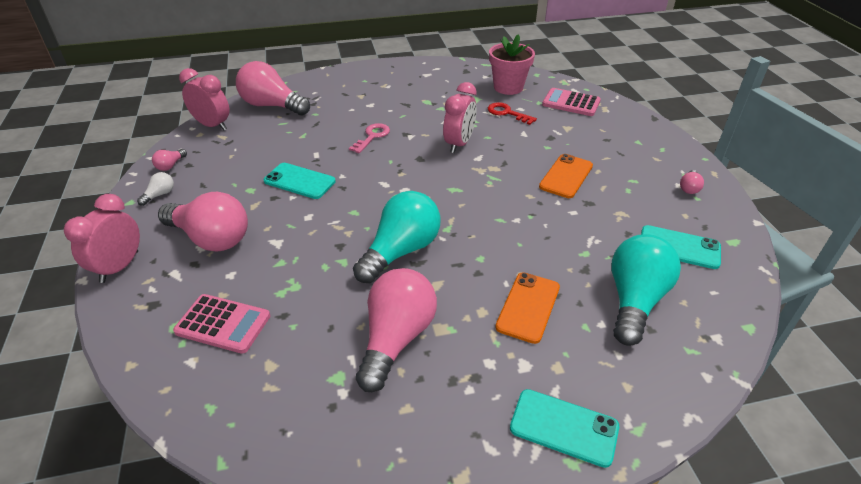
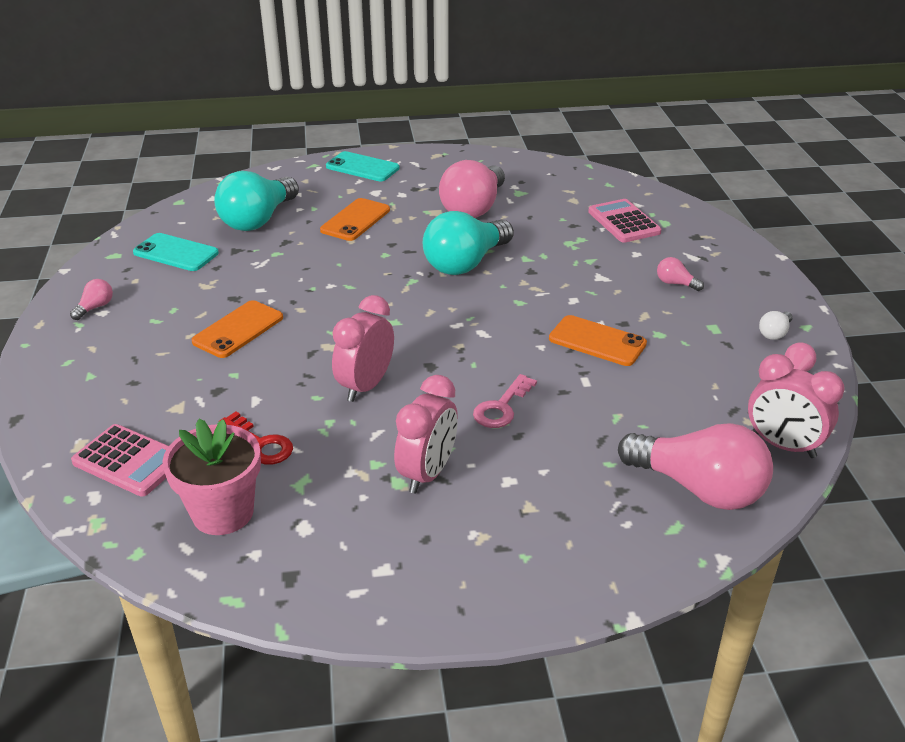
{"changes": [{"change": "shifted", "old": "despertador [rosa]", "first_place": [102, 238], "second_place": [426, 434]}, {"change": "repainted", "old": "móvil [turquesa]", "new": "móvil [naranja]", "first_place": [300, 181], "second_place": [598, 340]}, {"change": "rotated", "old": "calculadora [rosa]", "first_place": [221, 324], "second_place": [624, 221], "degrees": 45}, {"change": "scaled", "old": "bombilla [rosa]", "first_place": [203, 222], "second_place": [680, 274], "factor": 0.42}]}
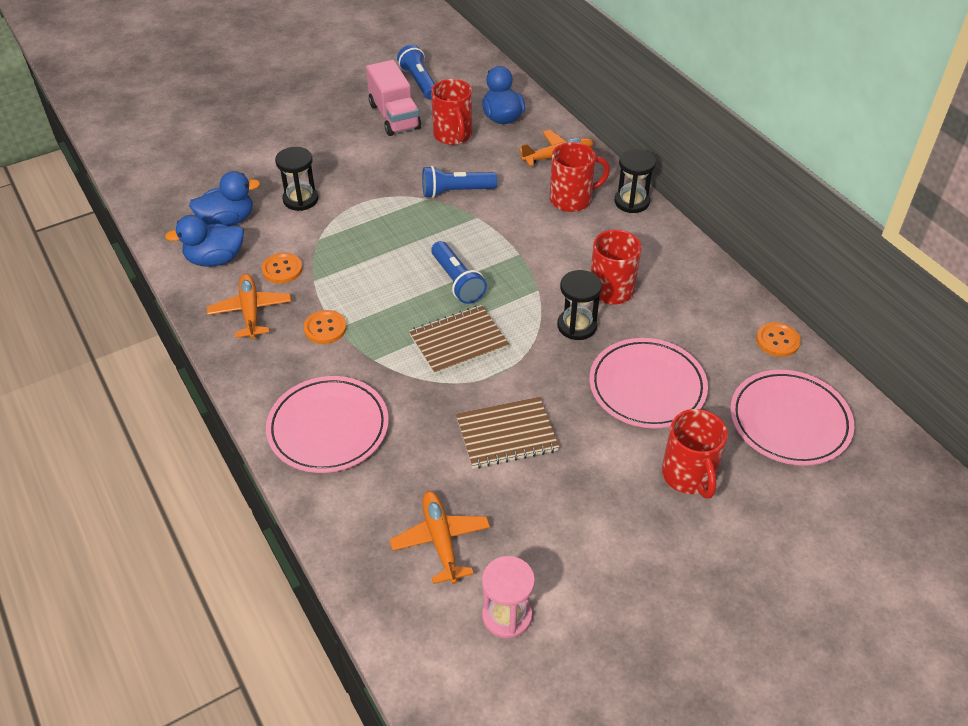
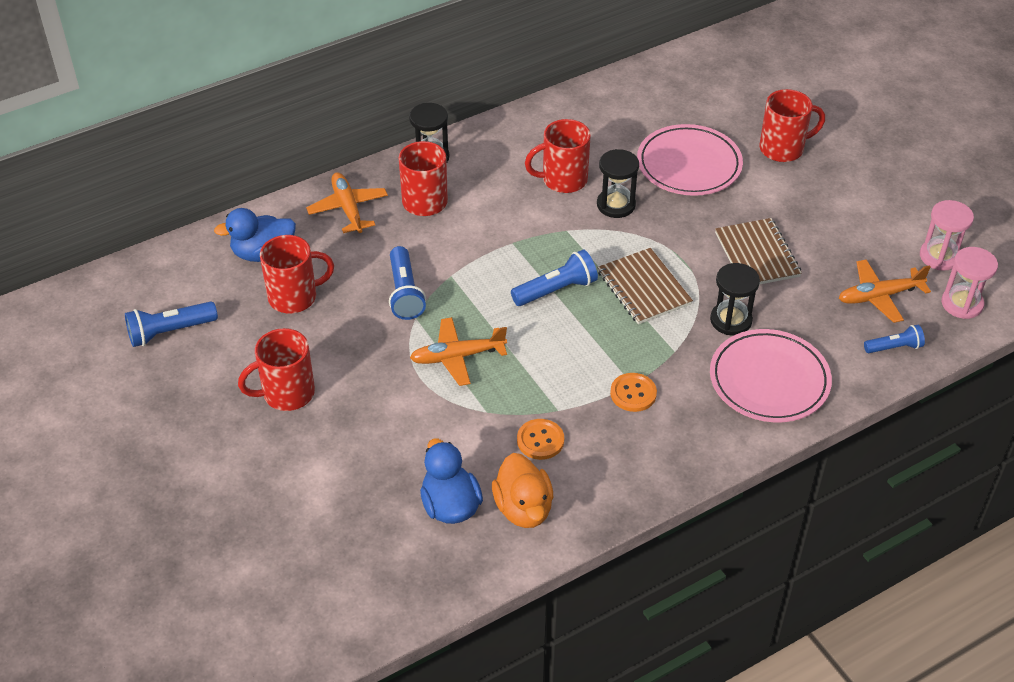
{"changes": [{"change": "new", "new": "taza [rojo]", "second_place": [276, 369]}, {"change": "shifted", "old": "avión [naranja]", "first_place": [249, 306], "second_place": [458, 351]}, {"change": "repainted", "old": "pato [azul]", "new": "pato [naranja]", "first_place": [204, 241], "second_place": [522, 490]}, {"change": "shifted", "old": "reloj de arena [negro]", "first_place": [296, 179], "second_place": [735, 299]}, {"change": "new", "new": "lámpara de mano [azul]", "second_place": [894, 339]}, {"change": "new", "new": "reloj de arena [rosa]", "second_place": [969, 283]}, {"change": "gone", "old": "camión [rosa]", "first_place": [393, 98]}, {"change": "gone", "old": "plato [rosa]", "first_place": [792, 418]}, {"change": "gone", "old": "botón [naranja]", "first_place": [778, 339]}]}
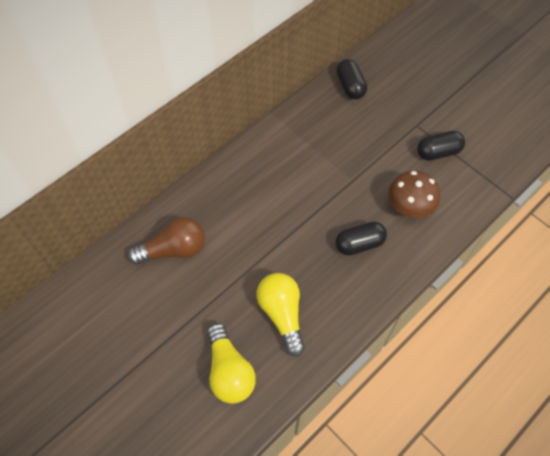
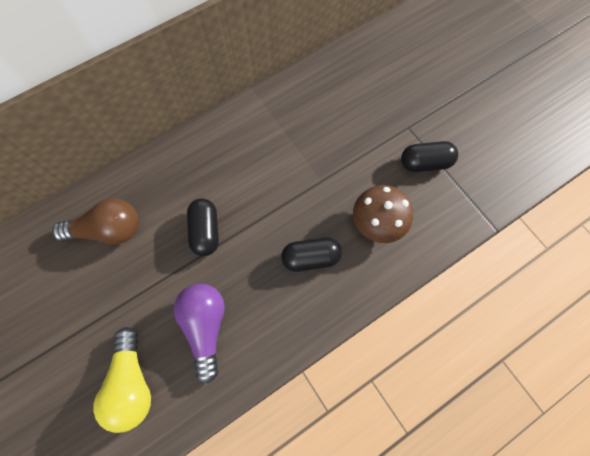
{"changes": [{"change": "repainted", "old": "bombilla [amarillo]", "new": "bombilla [morado]", "first_place": [281, 315], "second_place": [199, 333]}, {"change": "shifted", "old": "cápsula [negro]", "first_place": [351, 79], "second_place": [203, 227]}]}
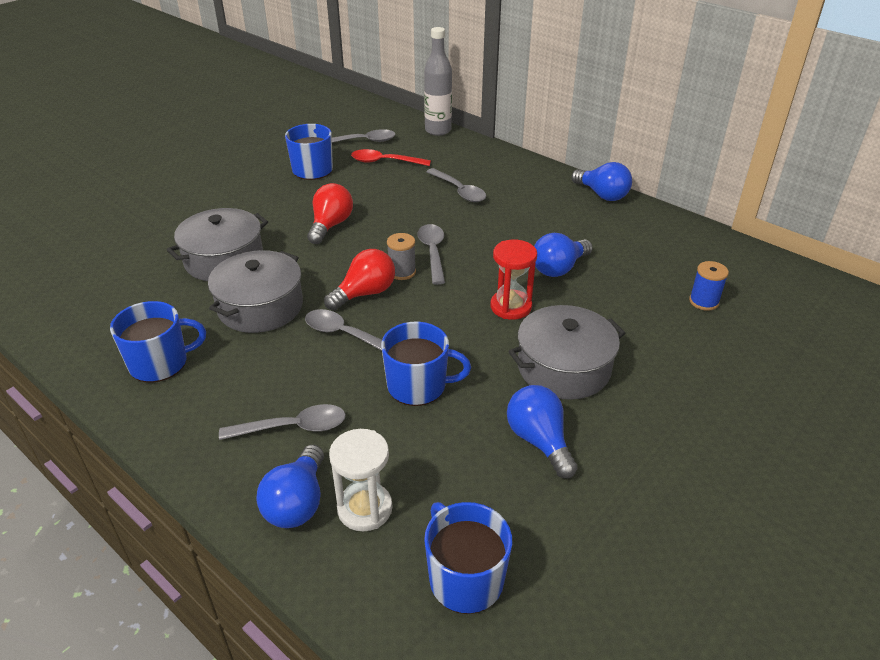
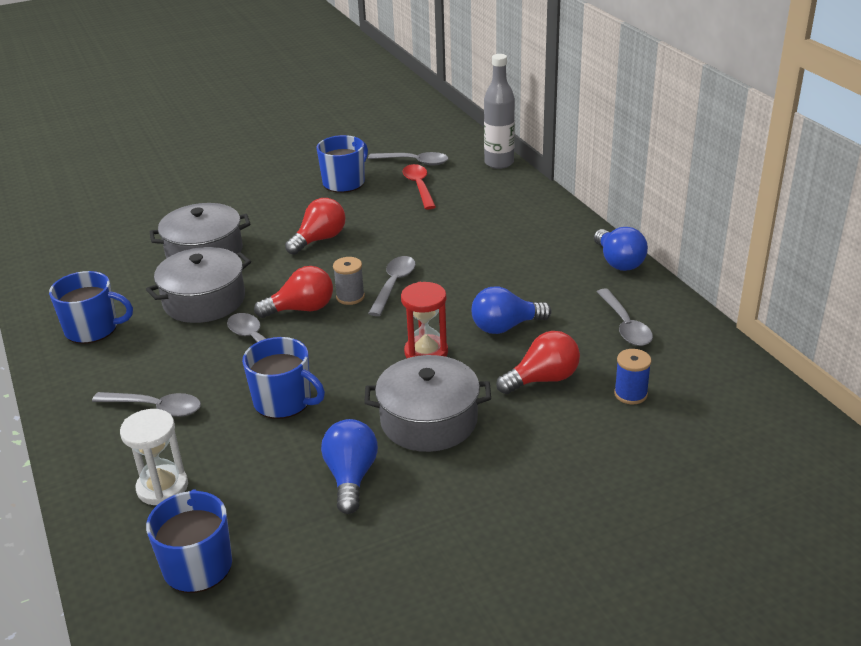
{"changes": [{"change": "rotated", "old": "cuchara [rojo]", "first_place": [391, 157], "second_place": [419, 187], "degrees": 45}, {"change": "new", "new": "bombilla [rojo]", "second_place": [538, 362]}, {"change": "shifted", "old": "cuchara [gris]", "first_place": [456, 185], "second_place": [625, 317]}, {"change": "gone", "old": "bombilla [azul]", "first_place": [290, 486]}]}
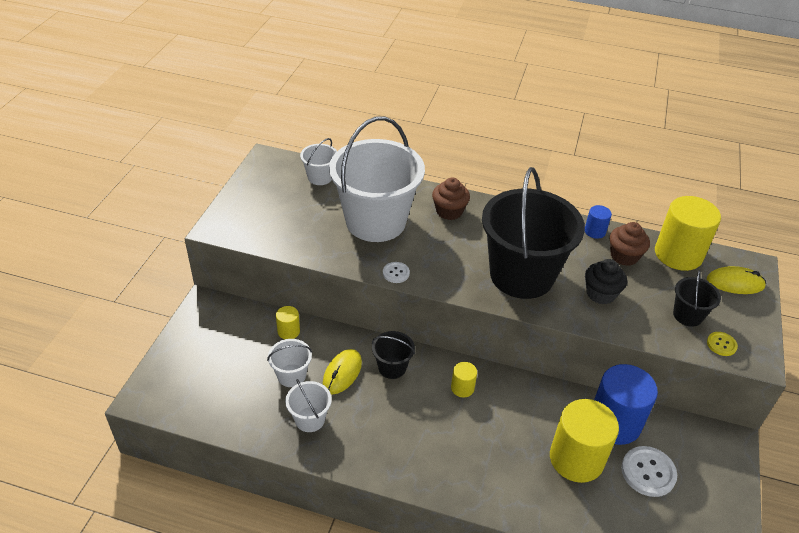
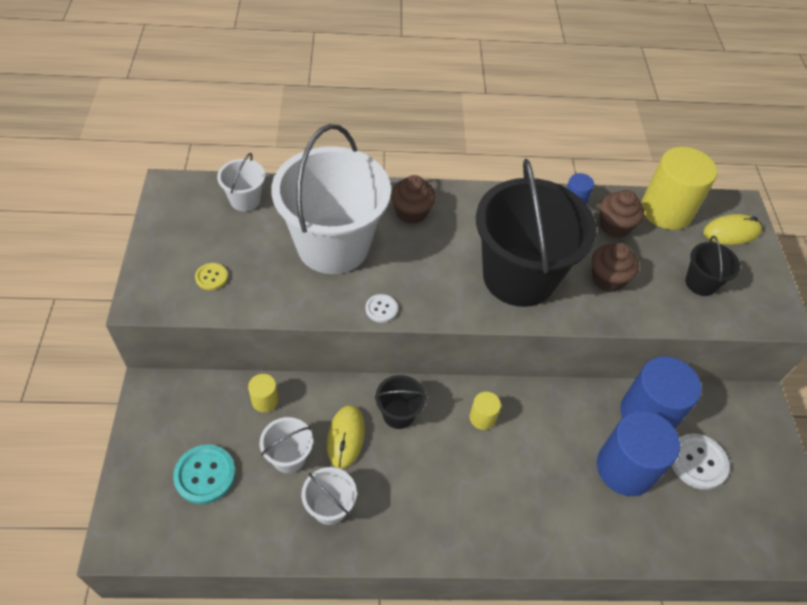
{"changes": [{"change": "new", "new": "botón [turquesa]", "second_place": [204, 474]}, {"change": "shifted", "old": "botón [amarillo]", "first_place": [722, 344], "second_place": [211, 276]}, {"change": "repainted", "old": "magdalena [negro]", "new": "magdalena [marrón]", "first_place": [606, 281], "second_place": [615, 267]}, {"change": "repainted", "old": "cilindro [amarillo]", "new": "cilindro [azul]", "first_place": [584, 441], "second_place": [638, 453]}]}
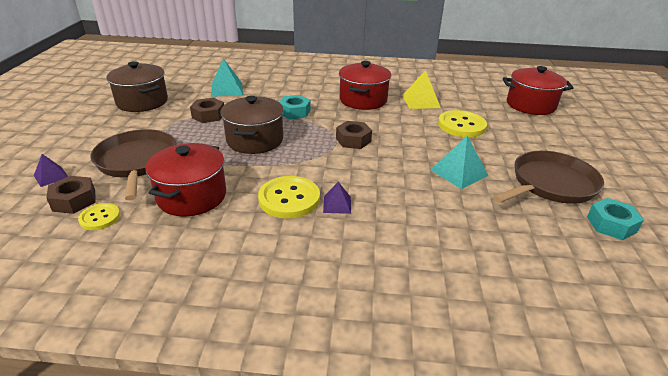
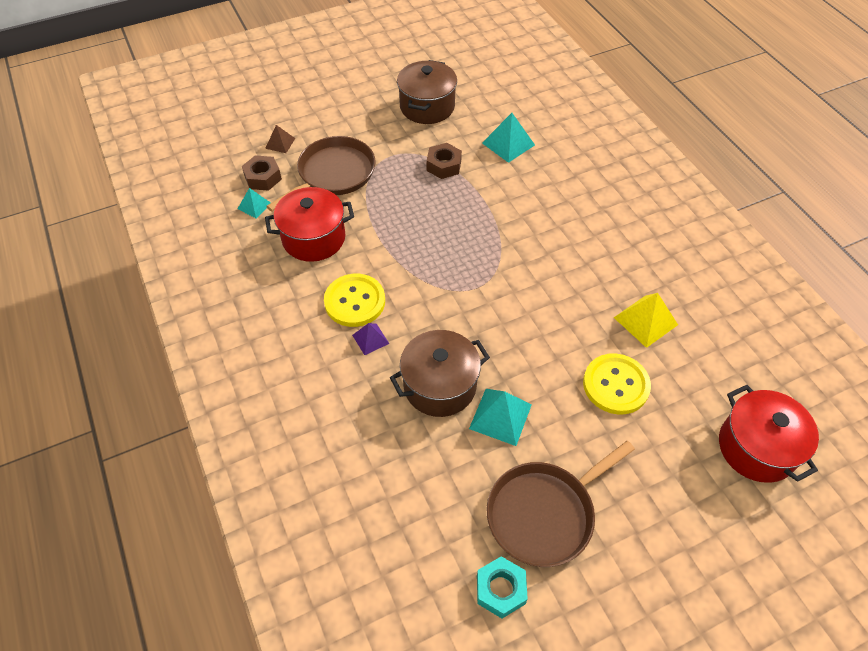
{"changes": [{"change": "swapped", "old": "botón [amarillo]", "new": "pirámide [turquesa]", "first_place": [99, 216], "second_place": [254, 203]}, {"change": "repainted", "old": "pirámide [morado]", "new": "pirámide [marrón]", "first_place": [51, 170], "second_place": [280, 139]}, {"change": "shifted", "old": "olla [marrón]", "first_place": [252, 125], "second_place": [440, 373]}, {"change": "rotated", "old": "sartén [marrón]", "first_place": [548, 177], "second_place": [560, 504], "degrees": 120}, {"change": "gone", "old": "tuerca [turquesa]", "first_place": [294, 107]}, {"change": "gone", "old": "tuerca [marrón]", "first_place": [354, 135]}, {"change": "gone", "old": "olla [rojo]", "first_place": [365, 85]}]}
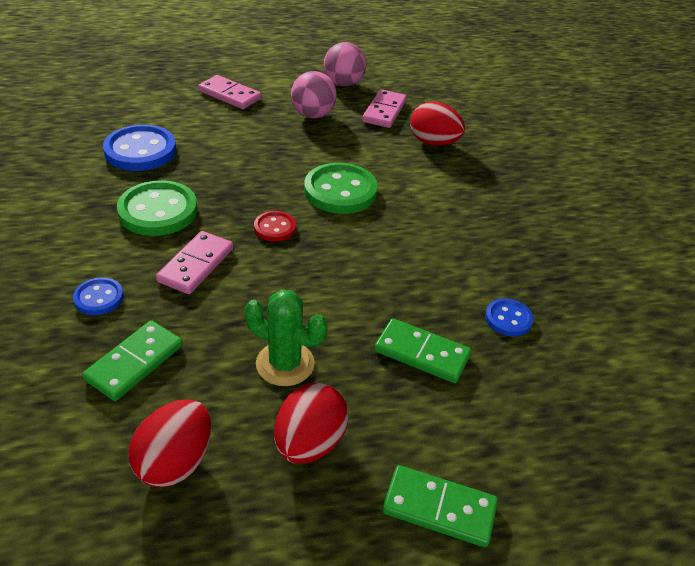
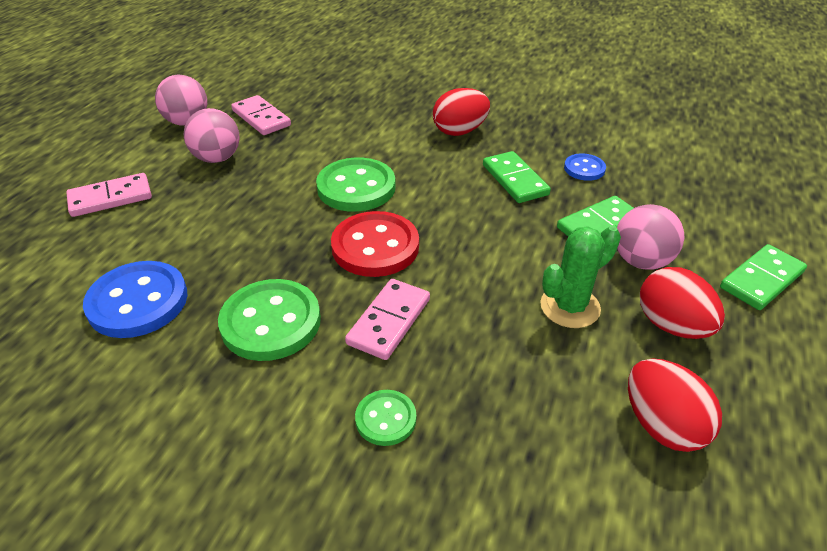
{"changes": [{"change": "scaled", "old": "botón [rojo]", "first_place": [275, 226], "second_place": [375, 244], "factor": 1.87}, {"change": "rotated", "old": "ficha de dominó [rosa]", "first_place": [194, 262], "second_place": [387, 319], "degrees": 60}, {"change": "repainted", "old": "botón [azul]", "new": "botón [verde]", "first_place": [98, 296], "second_place": [385, 418]}, {"change": "shifted", "old": "huevo [rojo]", "first_place": [437, 124], "second_place": [461, 112]}, {"change": "shifted", "old": "ficha de dominó [verde]", "first_place": [132, 360], "second_place": [517, 177]}, {"change": "new", "new": "pelota [rosa]", "second_place": [650, 237]}]}
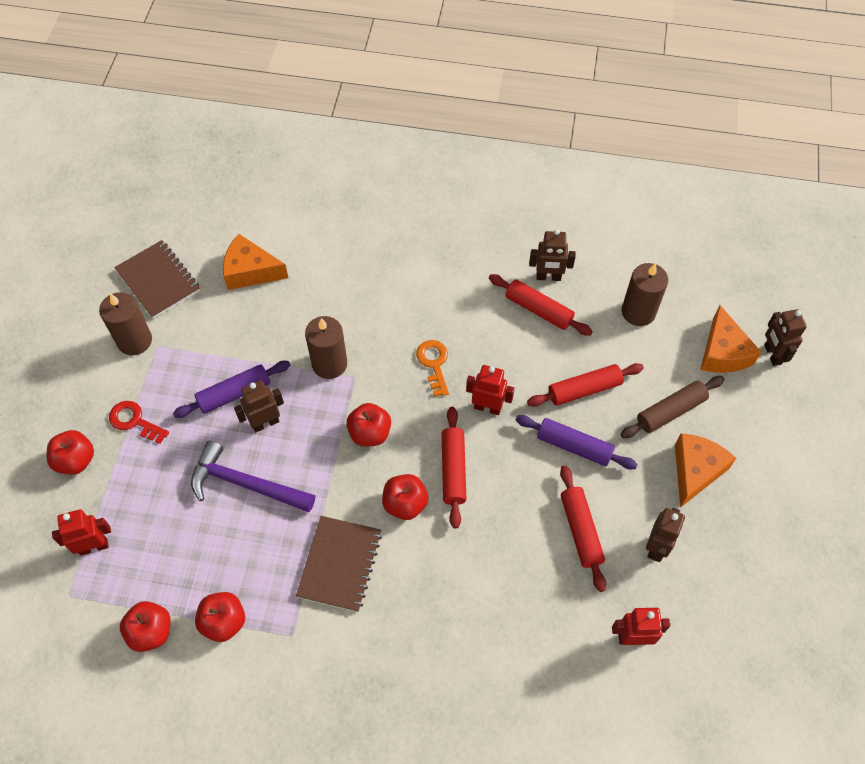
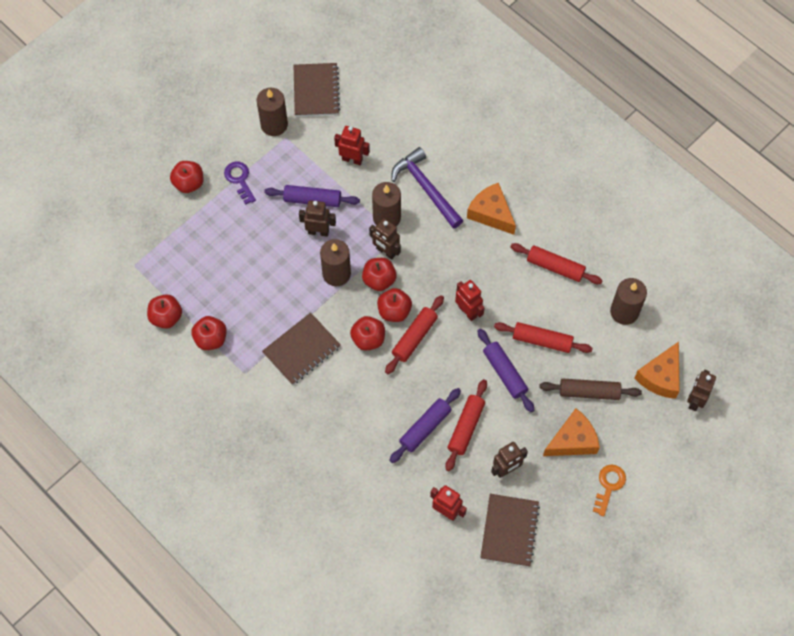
{"changes": [{"change": "repainted", "old": "llave [rojo]", "new": "llave [morado]", "first_place": [139, 422], "second_place": [240, 183]}, {"change": "new", "new": "vela [marrón]", "second_place": [335, 262]}, {"change": "shifted", "old": "robot [rojo]", "first_place": [81, 532], "second_place": [352, 145]}, {"change": "shifted", "old": "robot [marrón]", "first_place": [552, 255], "second_place": [385, 239]}, {"change": "new", "new": "manzana [rojo]", "second_place": [394, 305]}, {"change": "new", "new": "rodillo [morado]", "second_place": [425, 425]}, {"change": "shifted", "old": "martillo [morado]", "first_place": [253, 476], "second_place": [427, 188]}, {"change": "shifted", "old": "queso [naranja]", "first_place": [255, 262], "second_place": [491, 209]}, {"change": "new", "new": "cuaderno [marrón]", "second_place": [510, 530]}, {"change": "rotated", "old": "rodillo [rojo]", "first_place": [541, 305], "second_place": [556, 263], "degrees": -45}, {"change": "shifted", "old": "llave [naranja]", "first_place": [432, 368], "second_place": [609, 490]}]}
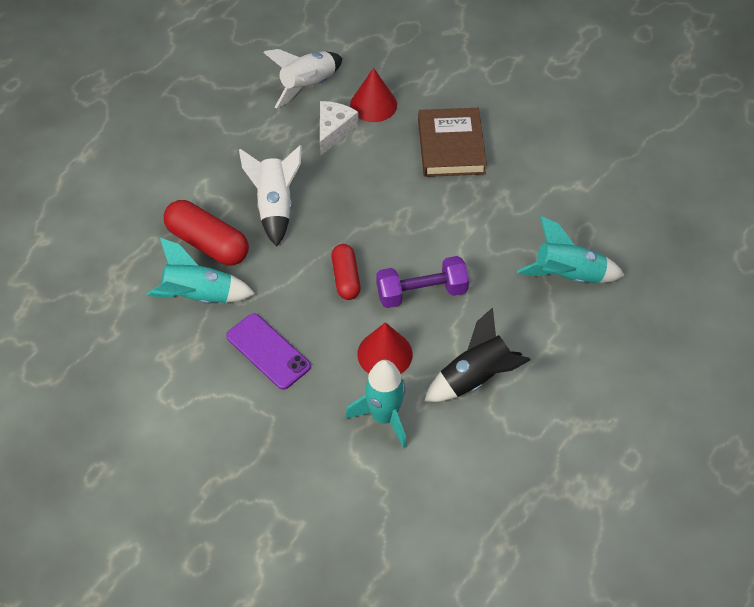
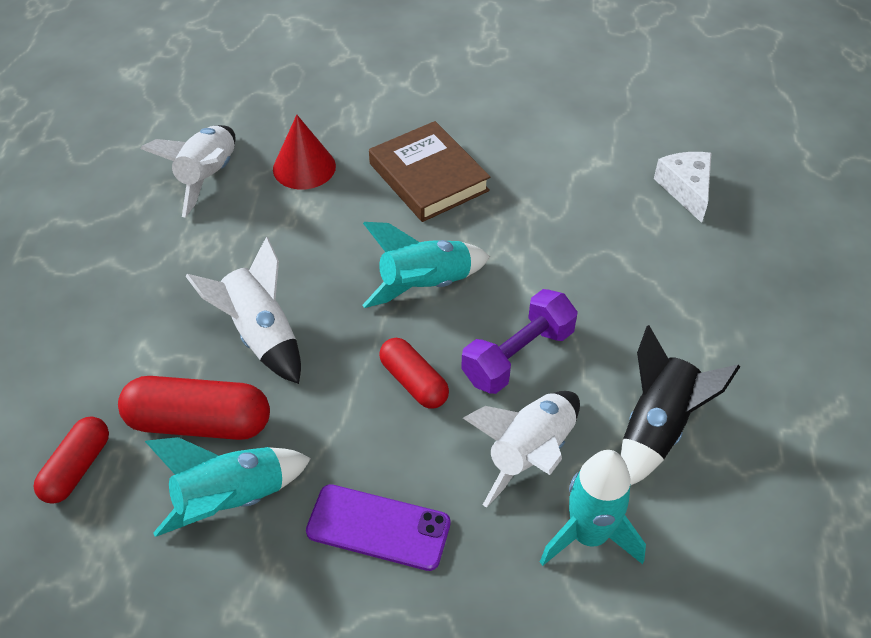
{"changes": [{"change": "new", "new": "cápsula [rojo]", "second_place": [71, 460]}, {"change": "shifted", "old": "cohete [turquesa]", "first_place": [571, 249], "second_place": [426, 265]}, {"change": "swapped", "old": "cono [rojo]", "new": "cohete [blanco]", "first_place": [385, 348], "second_place": [521, 449]}, {"change": "shifted", "old": "queso [blanco]", "first_place": [339, 128], "second_place": [682, 187]}]}
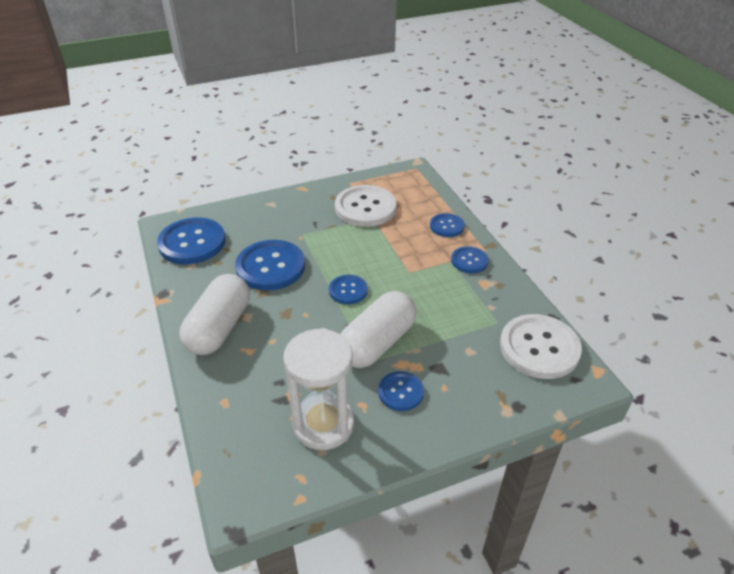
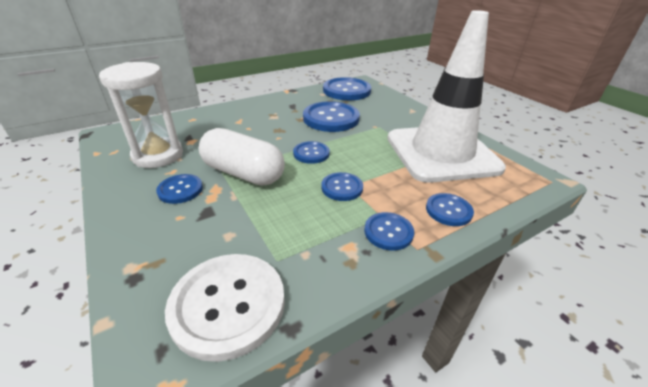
{"changes": [{"change": "new", "new": "botón [azul]", "second_place": [342, 186]}, {"change": "swapped", "old": "botón [blanco]", "new": "cono de tráfico [blanco]", "first_place": [365, 206], "second_place": [446, 96]}, {"change": "gone", "old": "cápsula [blanco]", "first_place": [215, 314]}]}
